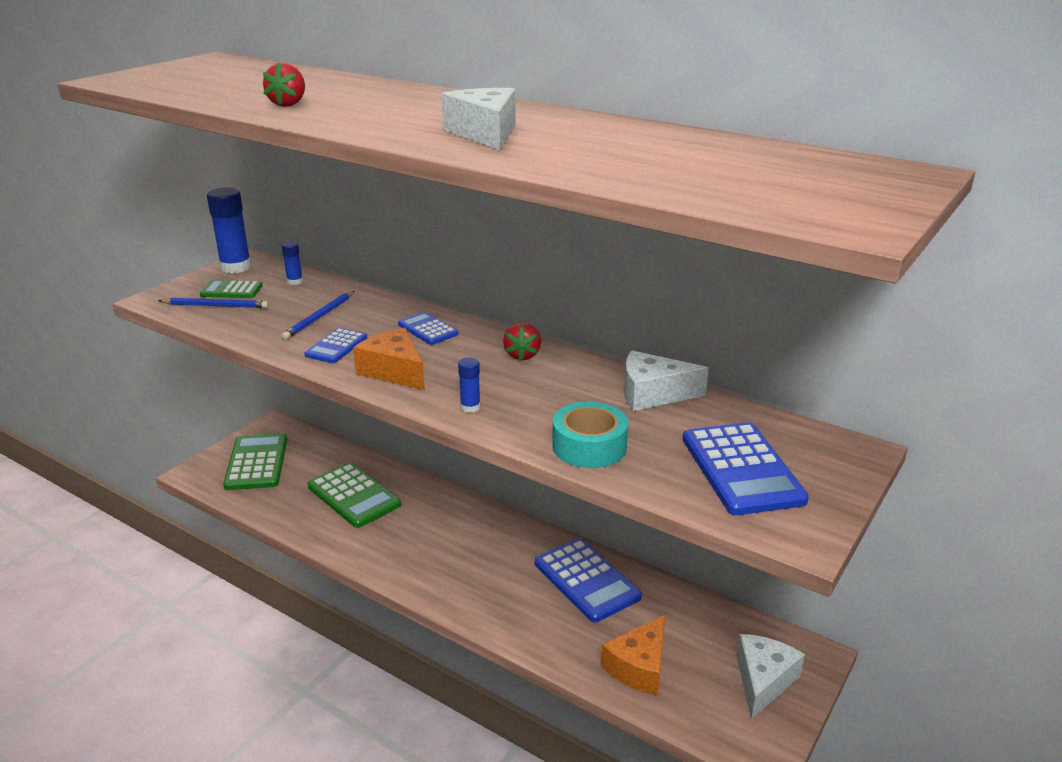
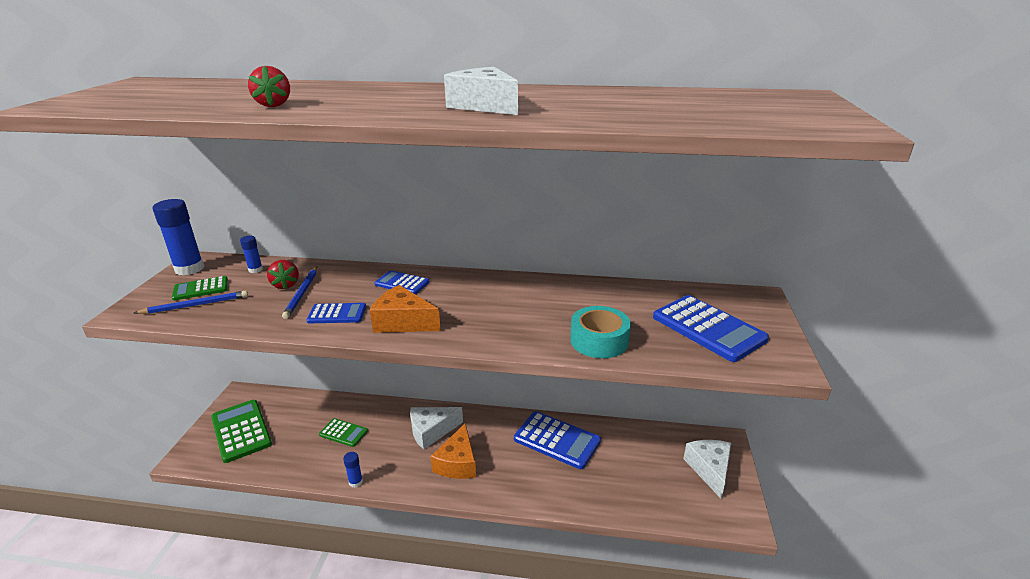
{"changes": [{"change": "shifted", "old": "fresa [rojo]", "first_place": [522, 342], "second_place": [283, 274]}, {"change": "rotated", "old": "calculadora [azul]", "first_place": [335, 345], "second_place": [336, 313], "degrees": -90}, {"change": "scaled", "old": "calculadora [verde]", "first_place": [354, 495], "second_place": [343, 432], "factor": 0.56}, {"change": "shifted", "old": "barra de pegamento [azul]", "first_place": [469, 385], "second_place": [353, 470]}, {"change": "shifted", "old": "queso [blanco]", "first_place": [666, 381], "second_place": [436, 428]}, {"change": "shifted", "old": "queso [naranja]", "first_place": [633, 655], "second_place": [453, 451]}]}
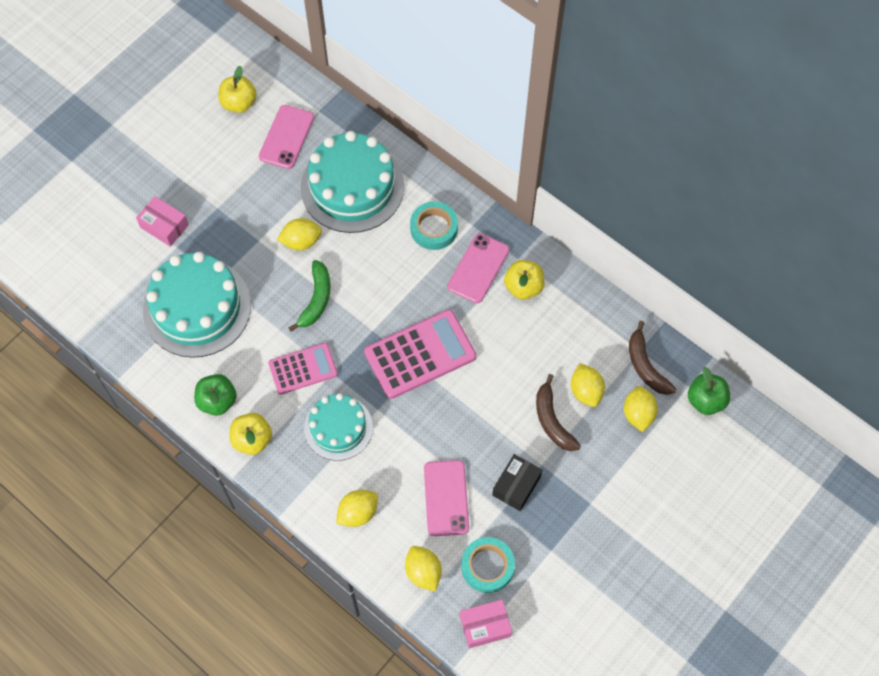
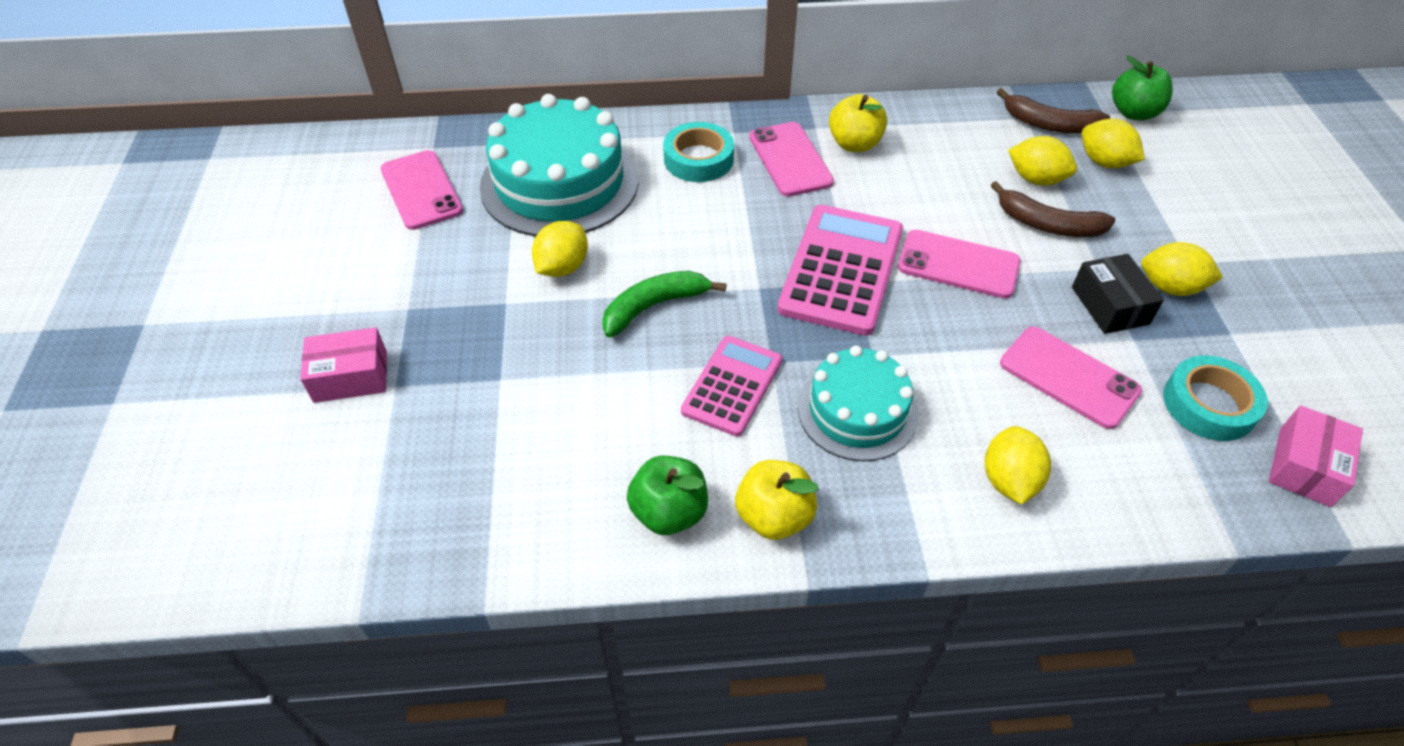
{"changes": [{"change": "rotated", "old": "plátano [verde]", "first_place": [309, 296], "second_place": [664, 304], "degrees": -90}, {"change": "new", "new": "móvil [rosa]", "second_place": [959, 264]}, {"change": "shifted", "old": "limón [amarillo]", "first_place": [423, 568], "second_place": [1182, 269]}, {"change": "gone", "old": "tarta [turquesa]", "first_place": [197, 305]}, {"change": "gone", "old": "manzana [amarillo]", "first_place": [238, 89]}]}
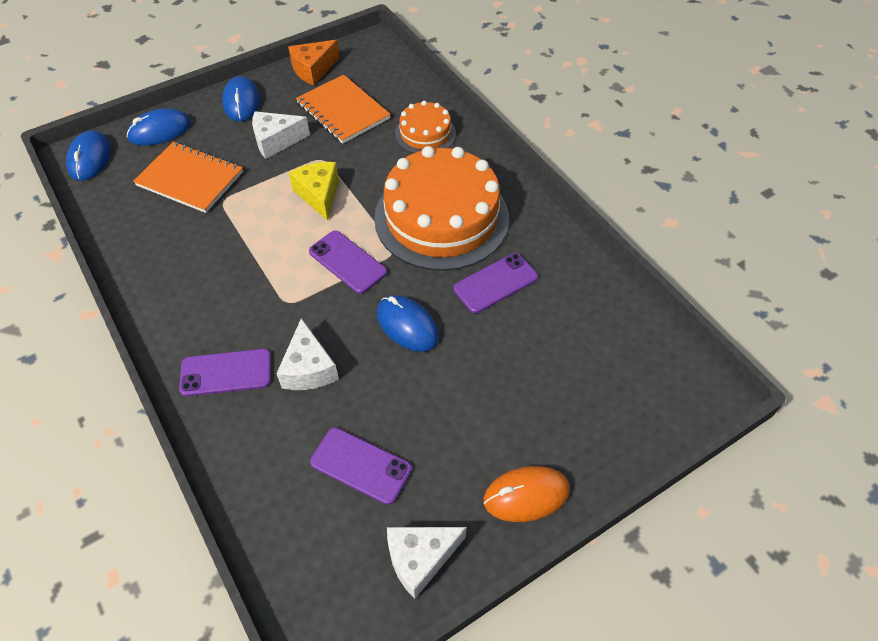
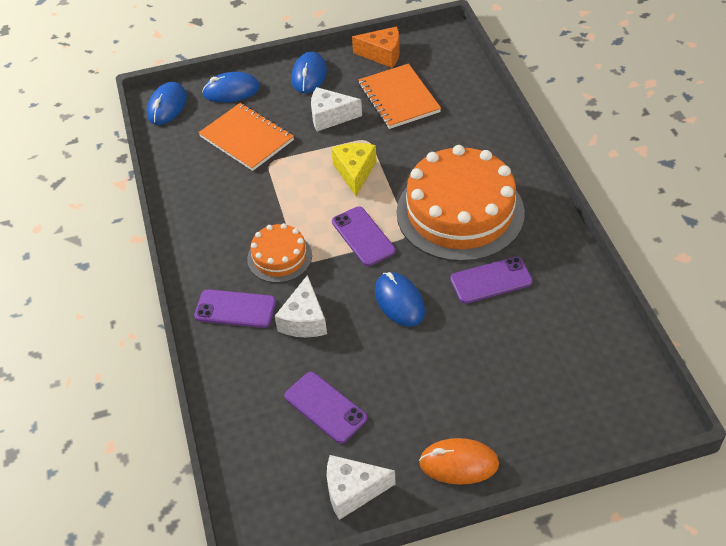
{"changes": [{"change": "shifted", "old": "tarta [naranja]", "first_place": [425, 127], "second_place": [279, 253]}, {"change": "rotated", "old": "queso [naranja]", "first_place": [314, 63], "second_place": [376, 47], "degrees": -150}]}
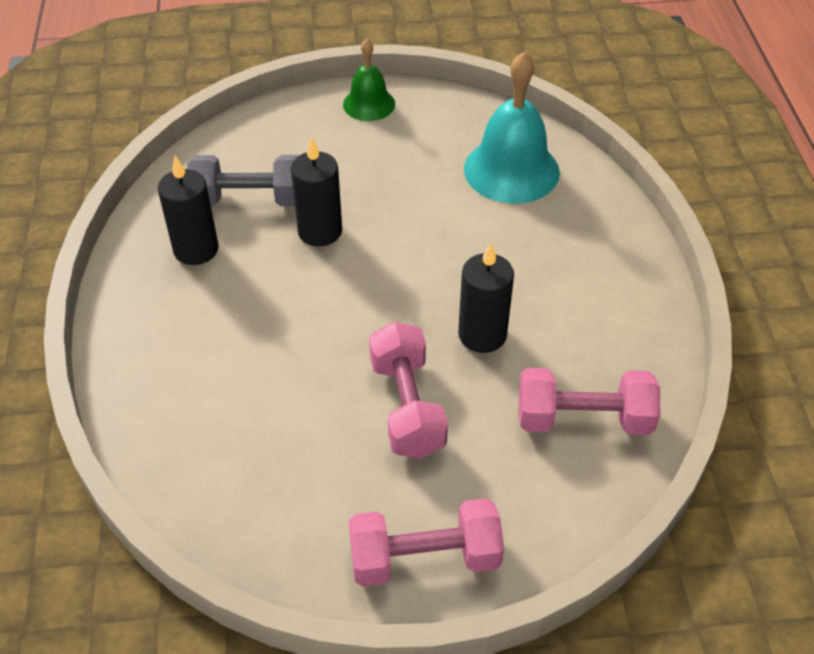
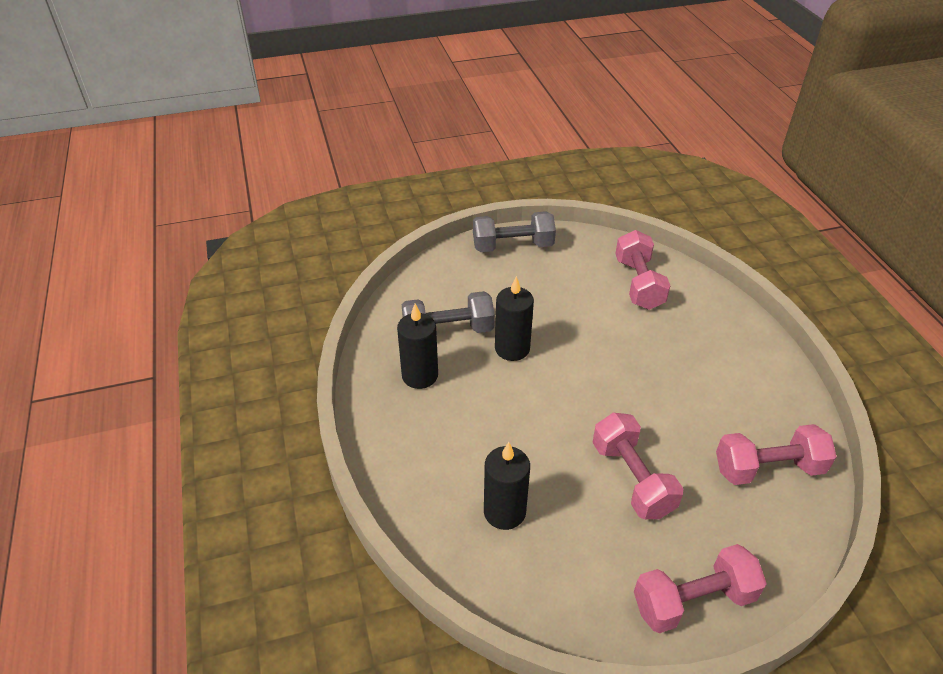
{"changes": [{"change": "swapped", "old": "campana [verde]", "new": "mancuerna [gris]", "first_place": [369, 80], "second_place": [514, 231]}, {"change": "shifted", "old": "vela [negro]", "first_place": [486, 297], "second_place": [507, 486]}, {"change": "swapped", "old": "campana [turquesa]", "new": "mancuerna [rosa]", "first_place": [512, 127], "second_place": [643, 270]}]}
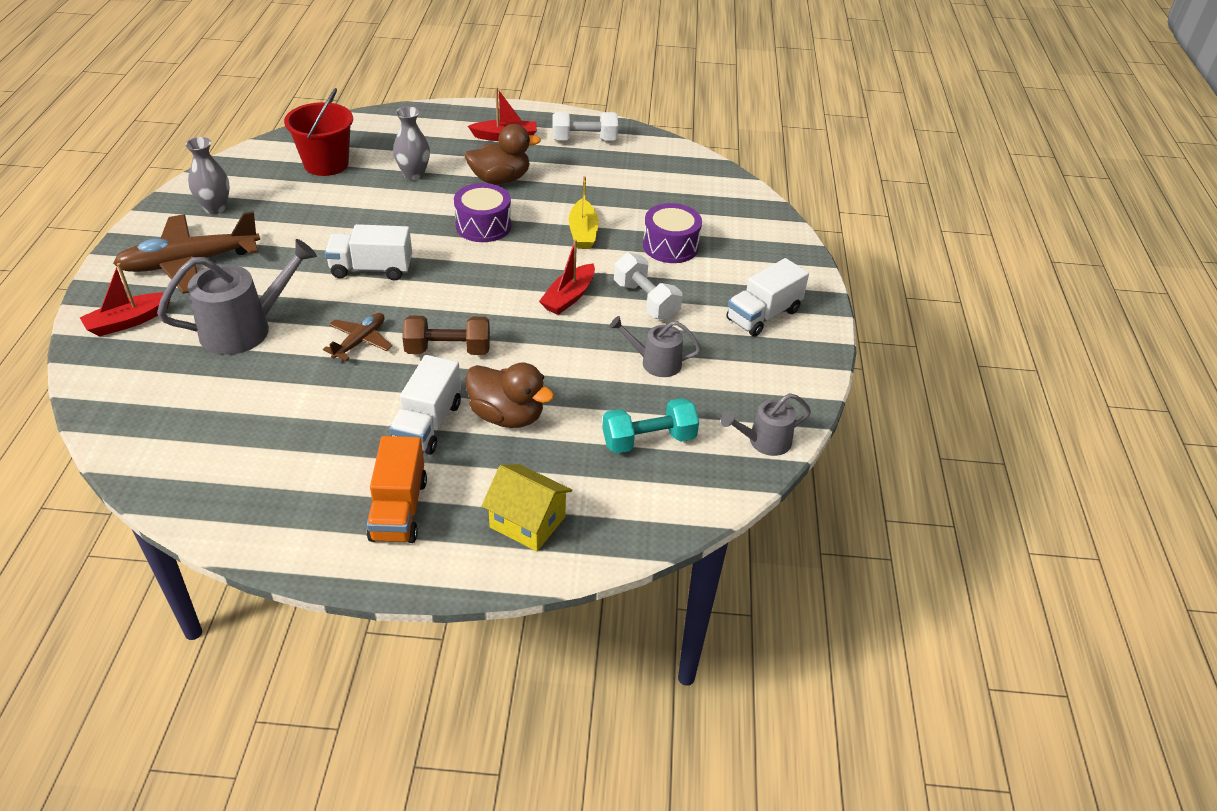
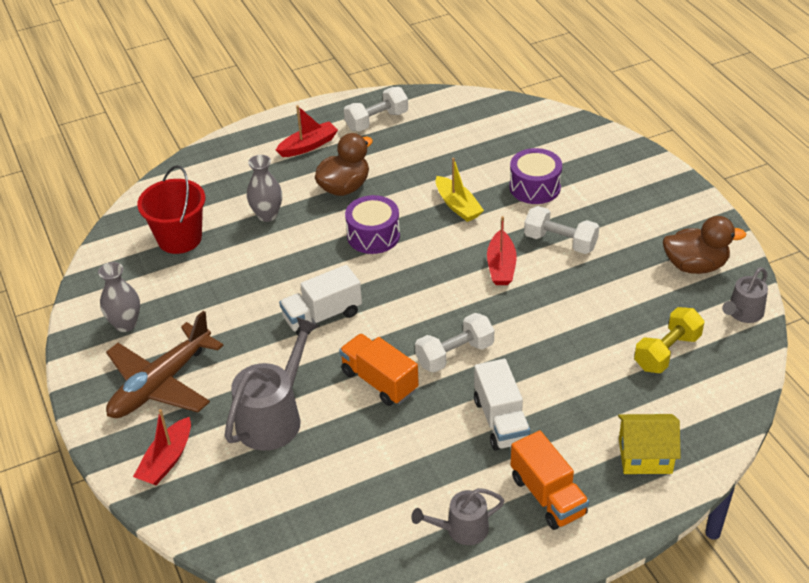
{"changes": [{"change": "swapped", "old": "avión [marrón]", "new": "camión [naranja]", "first_place": [357, 337], "second_place": [379, 370]}, {"change": "shifted", "old": "regadera [gris]", "first_place": [655, 346], "second_place": [458, 516]}, {"change": "repainted", "old": "mancuerna [marrón]", "new": "mancuerna [blanco]", "first_place": [446, 335], "second_place": [454, 343]}, {"change": "repainted", "old": "mancuerna [turquesa]", "new": "mancuerna [amarillo]", "first_place": [651, 426], "second_place": [669, 340]}, {"change": "shifted", "old": "pato [marrón]", "first_place": [509, 395], "second_place": [704, 245]}, {"change": "gone", "old": "camión [blanco]", "first_place": [767, 297]}]}
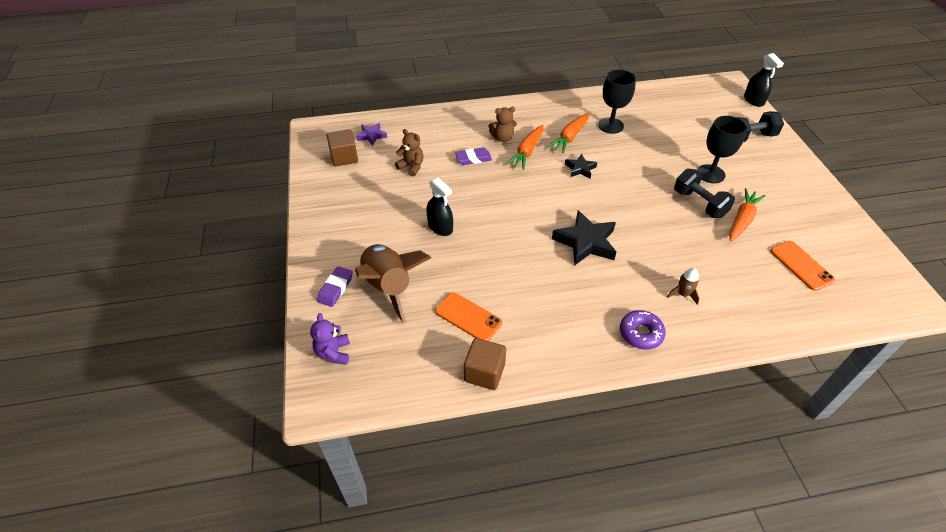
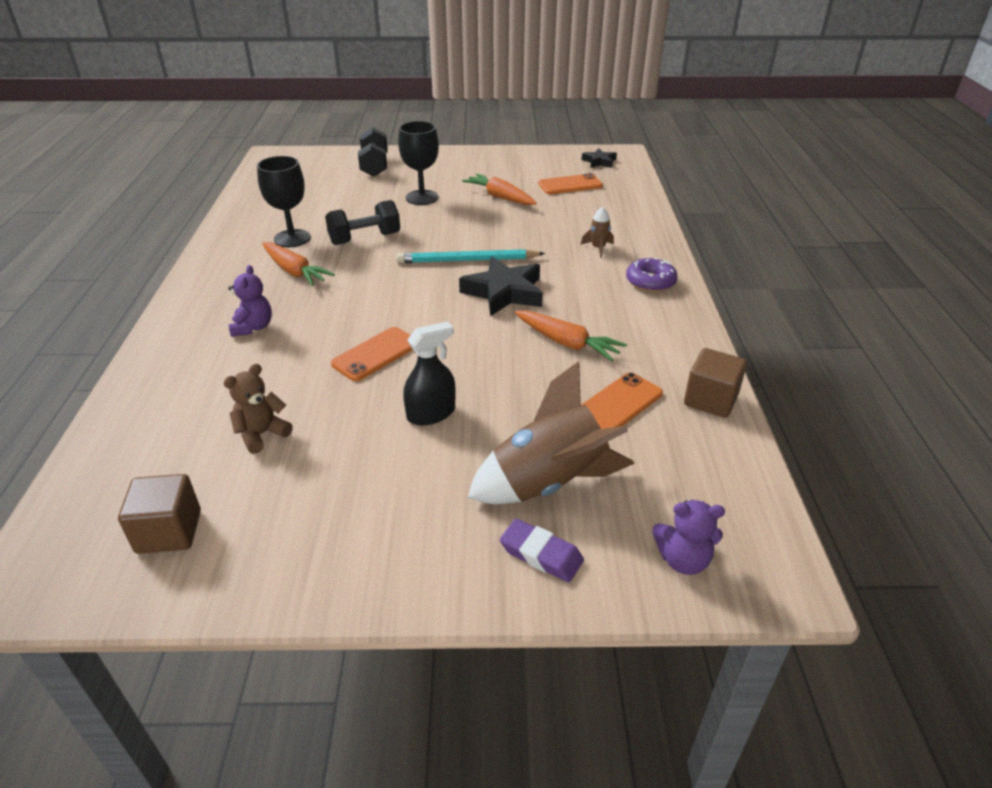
{"changes": [{"change": "repainted", "old": "osito [marrón]", "new": "osito [morado]", "first_place": [502, 124], "second_place": [250, 301]}, {"change": "shifted", "old": "mancuerna [negro]", "first_place": [704, 193], "second_place": [362, 222]}, {"change": "new", "new": "móvil [naranja]", "second_place": [372, 354]}, {"change": "new", "new": "lápiz [turquesa]", "second_place": [470, 256]}, {"change": "shifted", "old": "zanahoria [naranja]", "first_place": [525, 147], "second_place": [571, 335]}, {"change": "shifted", "old": "estrella [negro]", "first_place": [581, 166], "second_place": [599, 158]}, {"change": "gone", "old": "estrella [morado]", "first_place": [371, 134]}, {"change": "gone", "old": "goma de borrar [morado]", "first_place": [473, 156]}, {"change": "gone", "old": "pulverizador [negro]", "first_place": [764, 80]}]}
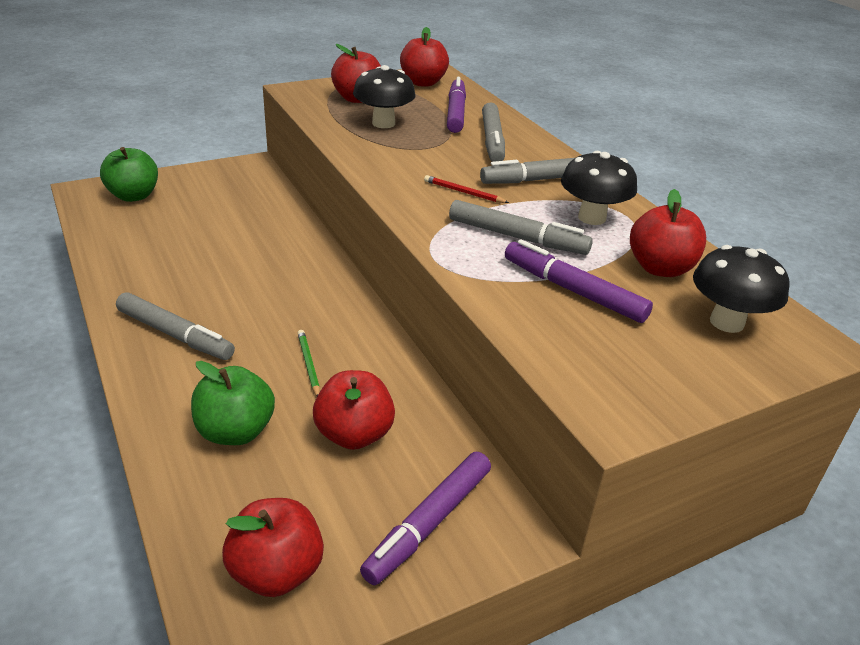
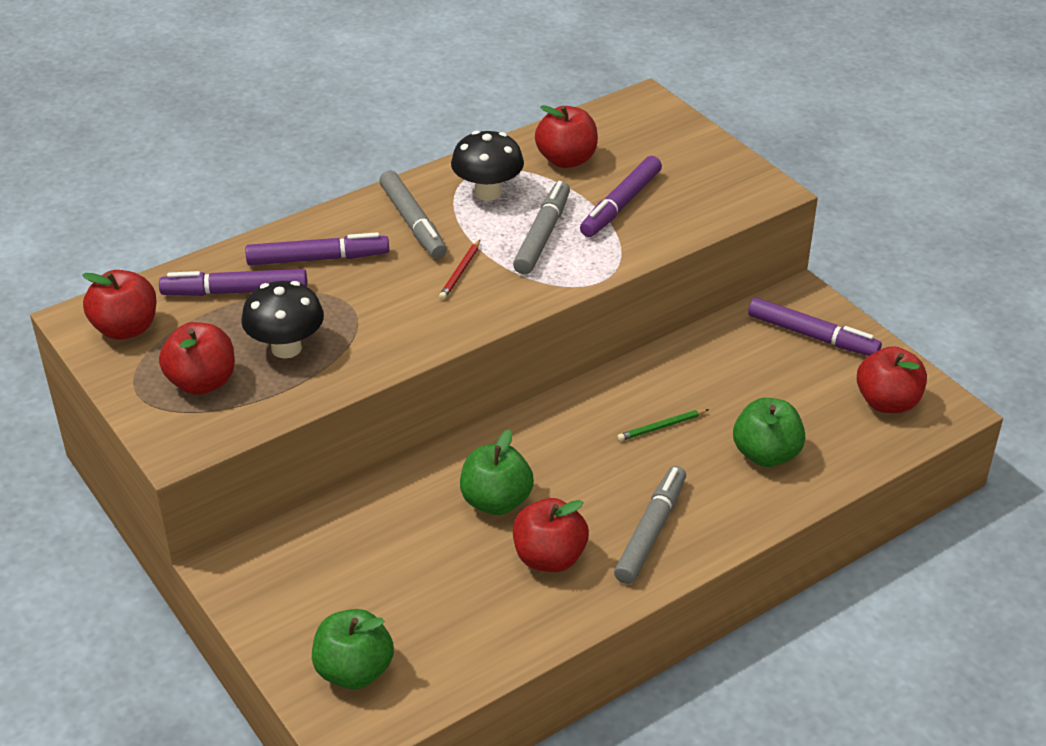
{"changes": [{"change": "repainted", "old": "rotulador [gris]", "new": "rotulador [morado]", "first_place": [493, 132], "second_place": [317, 248]}, {"change": "new", "new": "manzana [verde]", "second_place": [497, 472]}, {"change": "shifted", "old": "manzana [rojo]", "first_place": [354, 410], "second_place": [551, 535]}, {"change": "gone", "old": "seta [negro]", "first_place": [741, 289]}]}
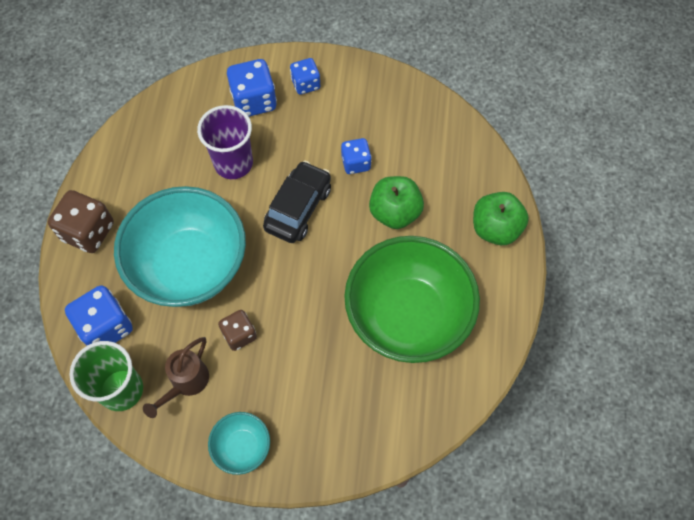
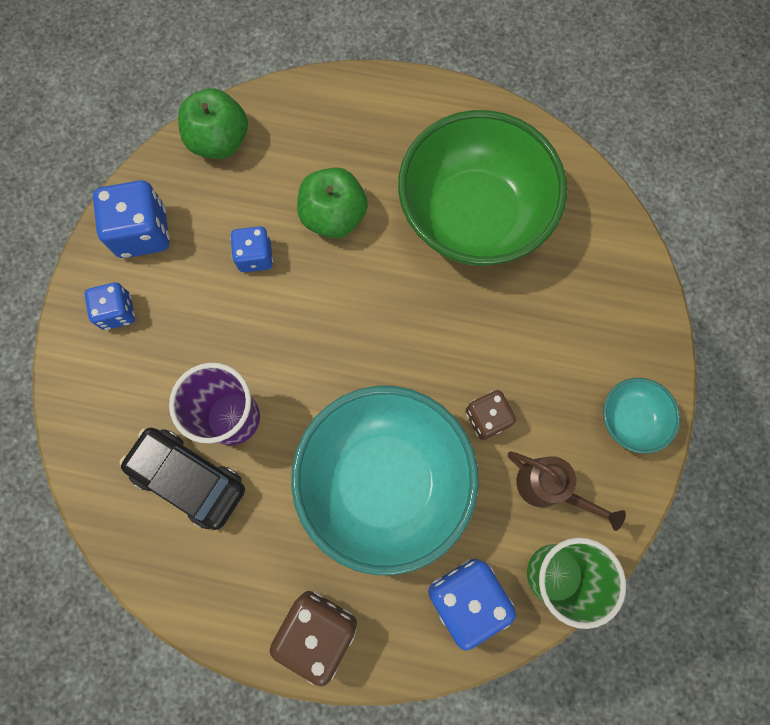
{"changes": [{"change": "shifted", "old": "dado [azul]", "first_place": [252, 87], "second_place": [131, 219]}, {"change": "shifted", "old": "coche [negro]", "first_place": [297, 202], "second_place": [182, 479]}, {"change": "shifted", "old": "manzana [verde]", "first_place": [501, 218], "second_place": [213, 123]}]}
